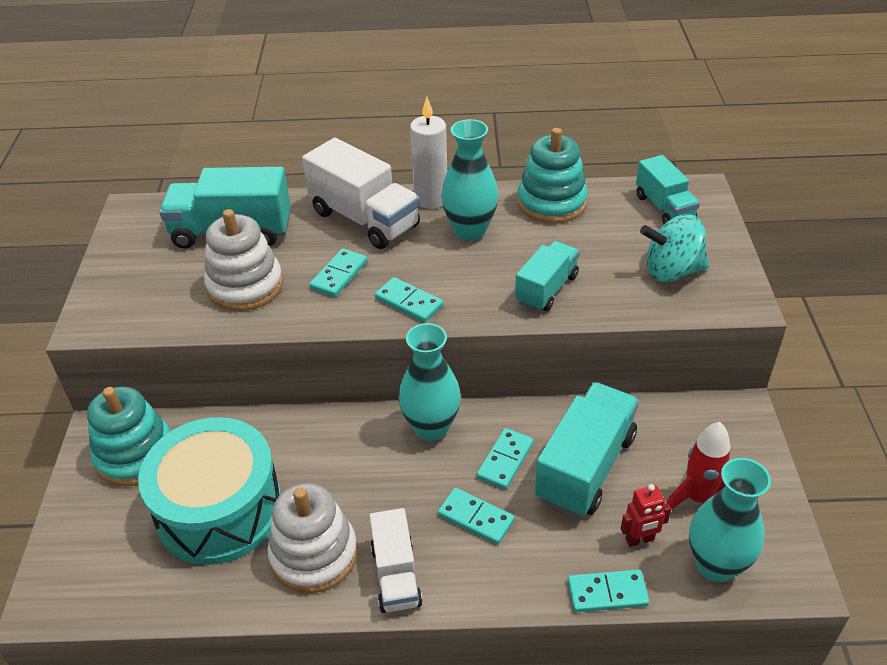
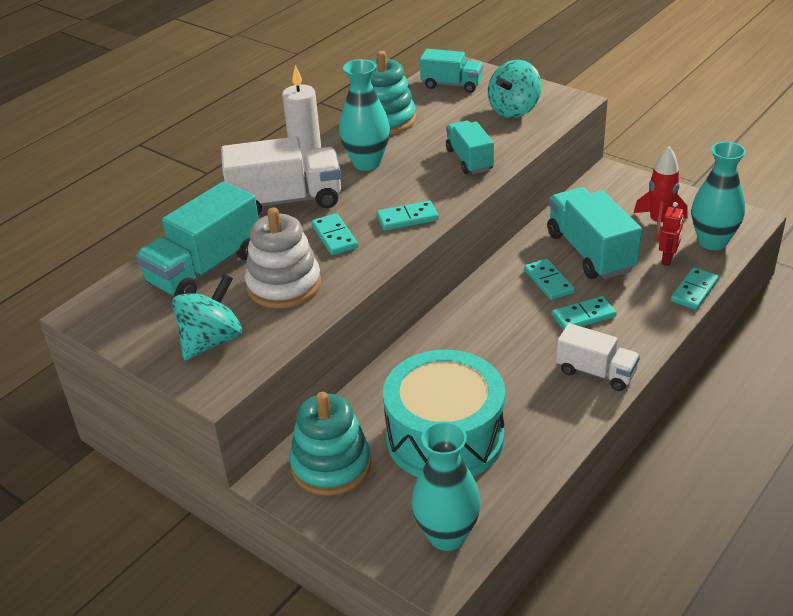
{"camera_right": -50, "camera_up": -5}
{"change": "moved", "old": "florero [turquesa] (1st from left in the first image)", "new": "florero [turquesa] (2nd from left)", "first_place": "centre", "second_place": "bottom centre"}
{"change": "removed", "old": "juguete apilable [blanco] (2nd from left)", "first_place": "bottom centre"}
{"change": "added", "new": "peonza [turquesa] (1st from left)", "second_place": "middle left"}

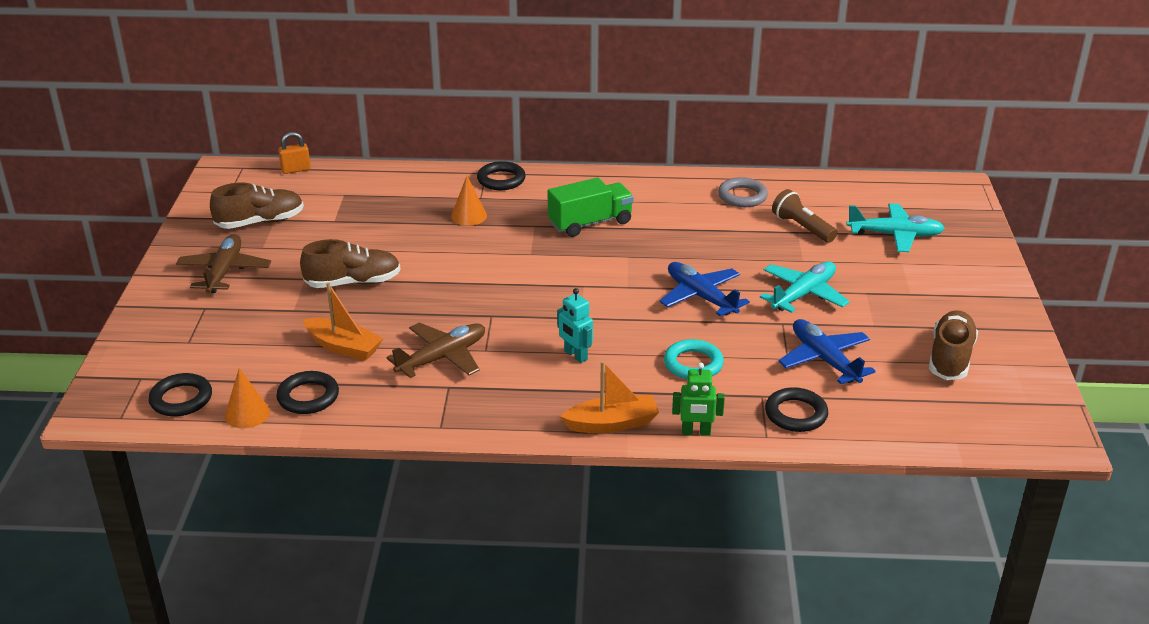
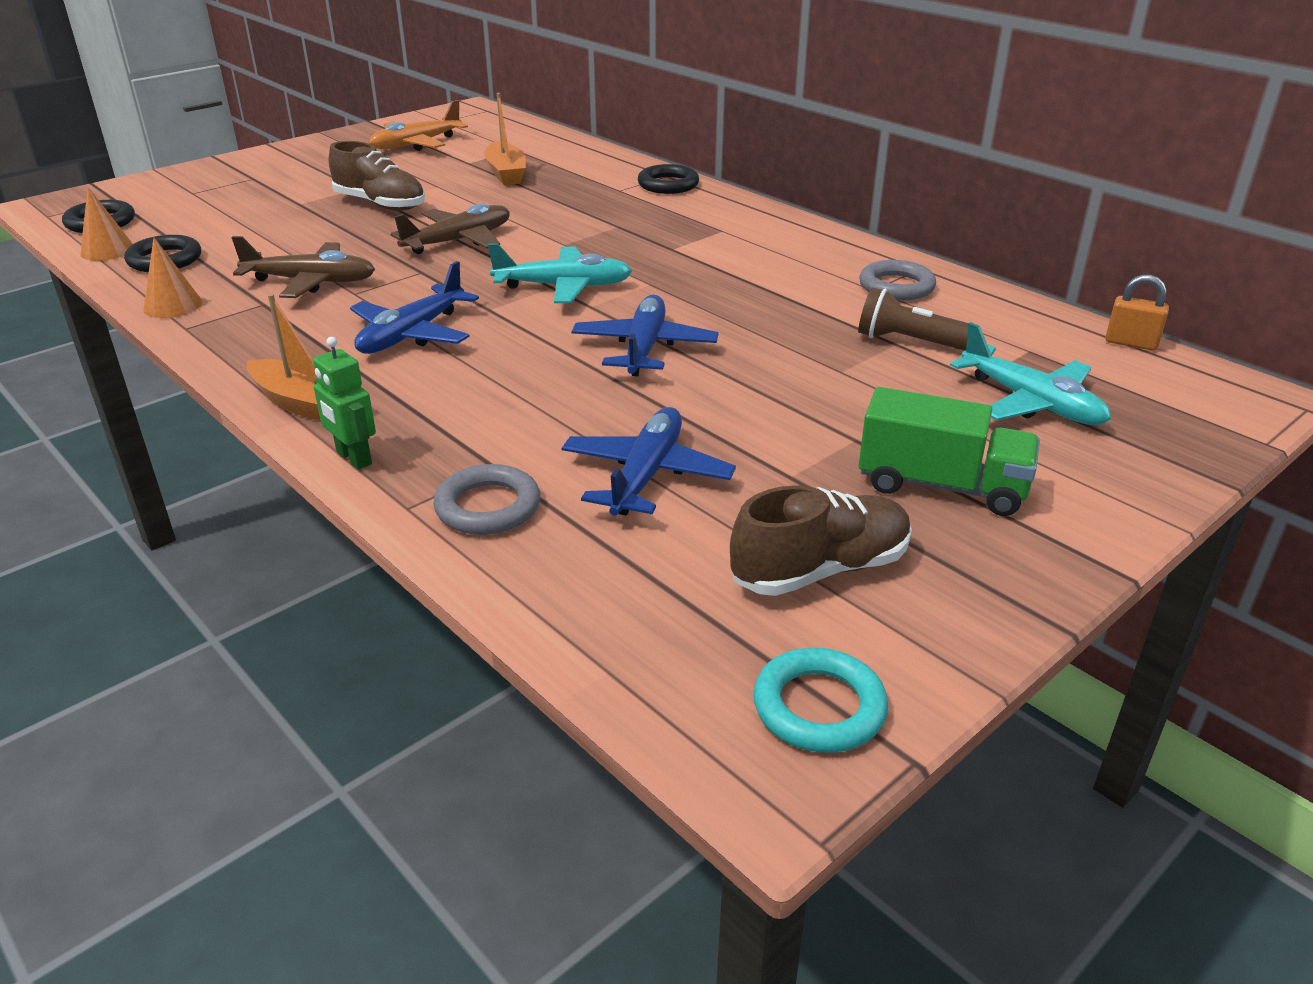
{"camera_right": 45, "camera_up": 0}
{"change": "moved", "old": "candado [naranja]", "first_place": "top left", "second_place": "top right"}
{"change": "moved", "old": "cono [naranja] (2nd from left)", "first_place": "top centre", "second_place": "top left"}
{"change": "moved", "old": "camión [verde]", "first_place": "top centre", "second_place": "middle right"}
{"change": "replaced", "old": "zapato [marrón] (1st from left)", "new": "avión [naranja]", "first_place": "top left", "second_place": "top left"}
{"change": "turned", "old": "lámpara de mano [marrón]", "first_place": "middle right", "second_place": "top right", "degrees": -75}
{"change": "moved", "old": "avión [marrón] (1st from left in the first image)", "new": "avión [marrón] (2nd from left)", "first_place": "middle left", "second_place": "top centre"}
{"change": "moved", "old": "avión [turquesa] (1st from left)", "first_place": "middle right", "second_place": "top centre"}
{"change": "moved", "old": "barco [naranja] (1st from left in the first image)", "new": "barco [naranja] (2nd from left)", "first_place": "middle left", "second_place": "top centre"}
{"change": "replaced", "old": "robot [turquesa]", "new": "avión [azul] (1st from left)", "first_place": "centre", "second_place": "top left"}
{"change": "moved", "old": "anillo [turquesa]", "first_place": "centre", "second_place": "bottom centre"}
{"change": "recoloured", "old": "anillo [negro] (4th from left)", "new": "anillo [gris] (1st from left)", "first_place": "middle right", "second_place": "centre"}

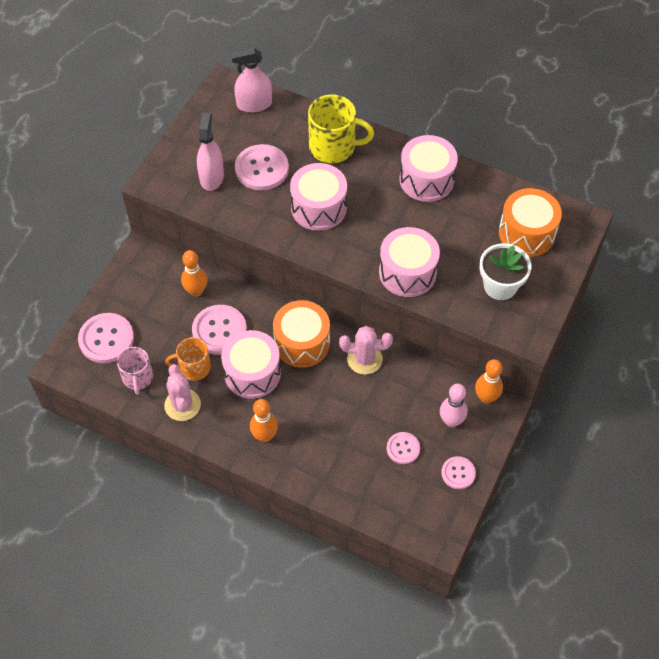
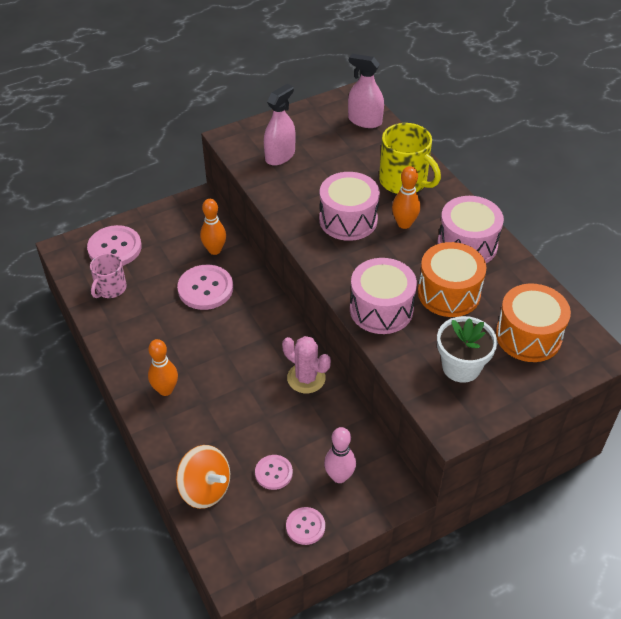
{"camera_right": 35, "camera_up": -10}
{"change": "removed", "old": "botón [rosa] (3rd from left)", "first_place": "top centre"}
{"change": "moved", "old": "tambor [naranja] (1st from left)", "first_place": "centre", "second_place": "middle right"}
{"change": "removed", "old": "tambor [rosa] (1st from left)", "first_place": "centre"}
{"change": "removed", "old": "taza [naranja]", "first_place": "middle left"}
{"change": "moved", "old": "bolo [naranja] (3rd from left)", "first_place": "middle right", "second_place": "top centre"}
{"change": "removed", "old": "cactus [rosa] (1st from left)", "first_place": "middle left"}
{"change": "added", "new": "peonza [naranja]", "second_place": "bottom left"}

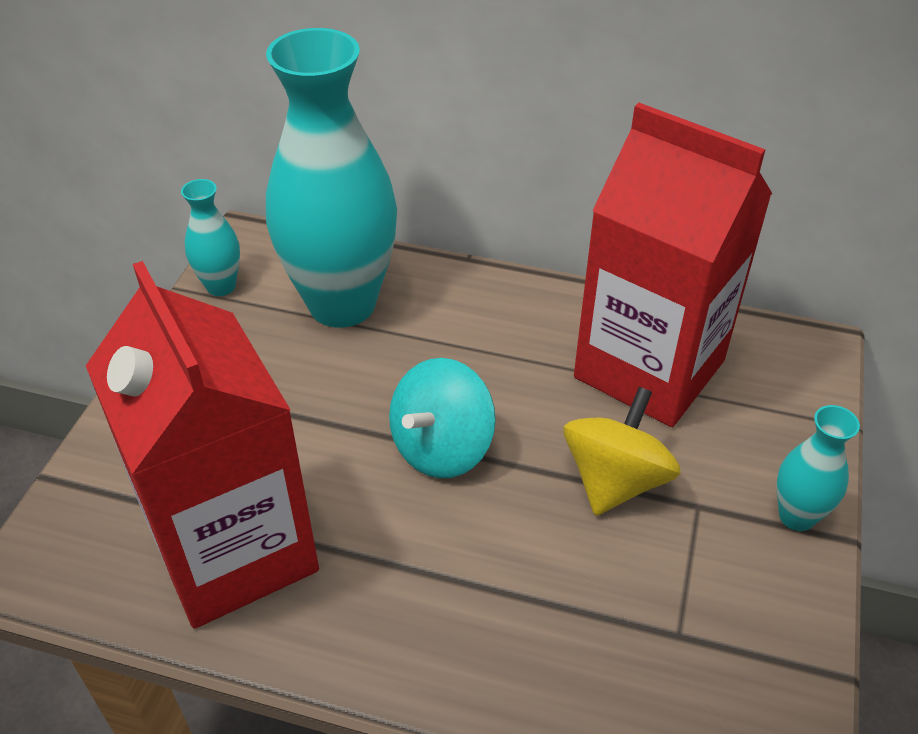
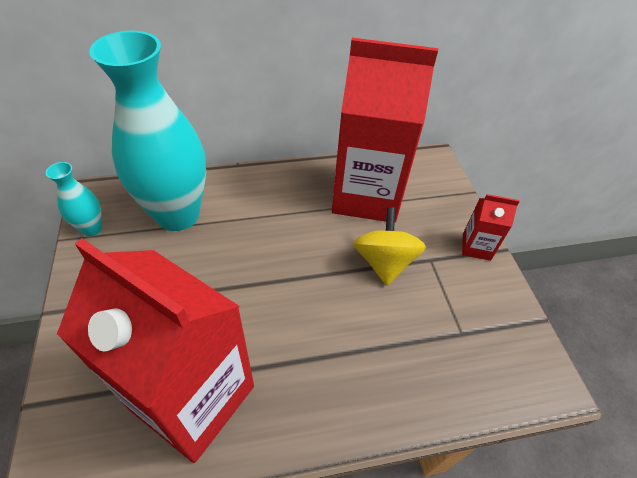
{"camera_right": -30, "camera_up": 5}
{"change": "removed", "old": "peonza [turquesa]", "first_place": "centre"}
{"change": "replaced", "old": "florero [turquesa] (3rd from left)", "new": "cartón de leche [rojo] (3rd from left)", "first_place": "middle right", "second_place": "middle right"}

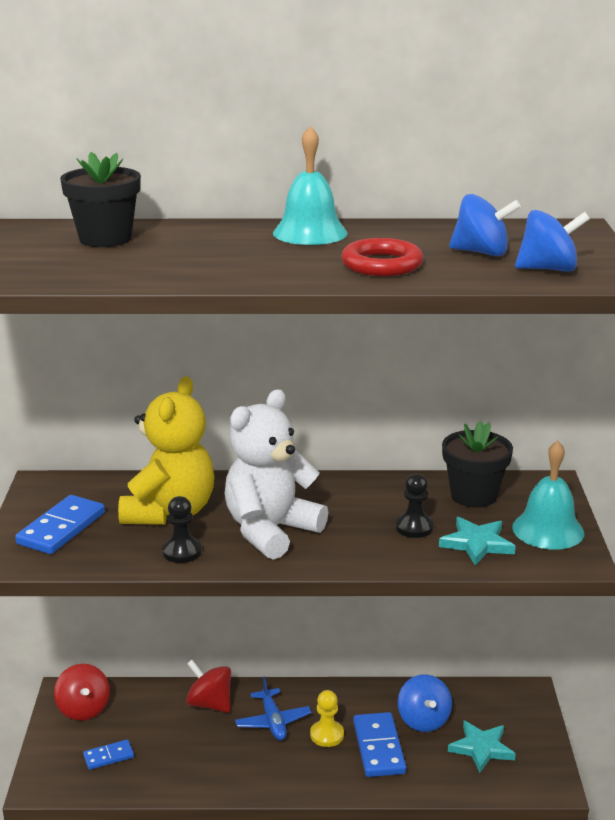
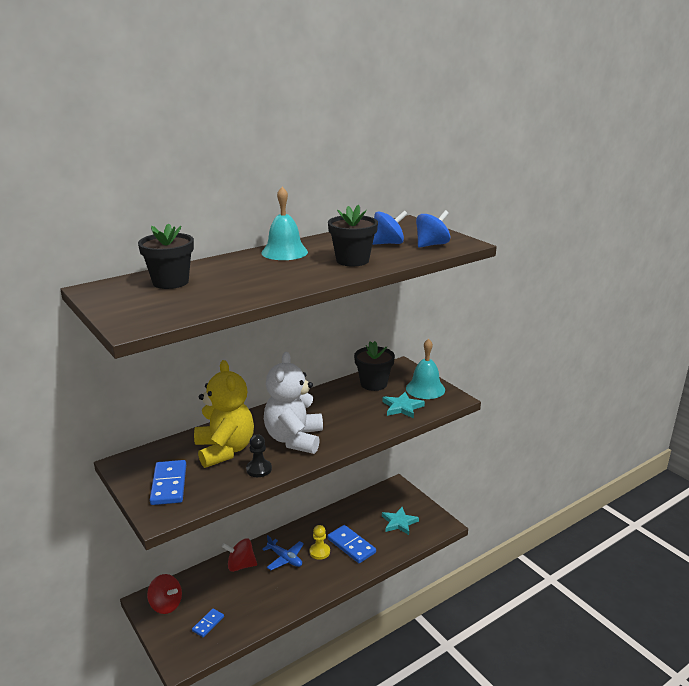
{"camera_right": -35, "camera_up": 0}
{"change": "replaced", "old": "anillo [rojo]", "new": "maceta [negro] (2nd from left)", "first_place": "top centre", "second_place": "centre"}
{"change": "removed", "old": "peón [negro] (2nd from left)", "first_place": "middle right"}
{"change": "removed", "old": "peonza [azul] (1st from left)", "first_place": "bottom right"}

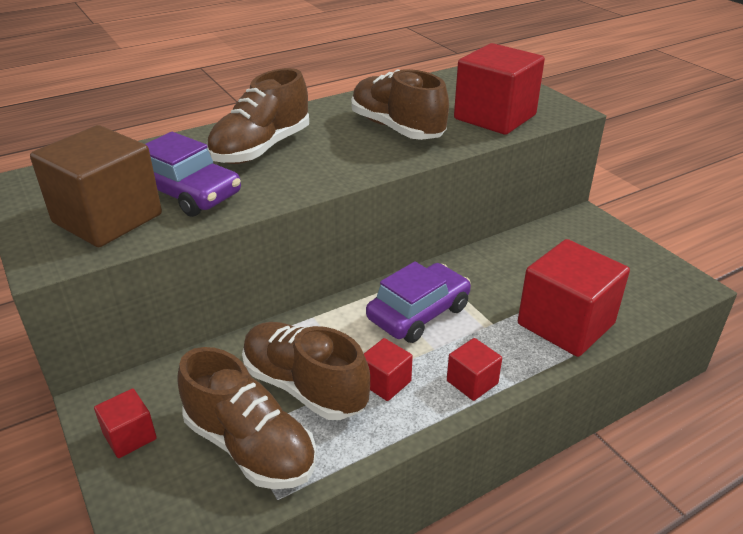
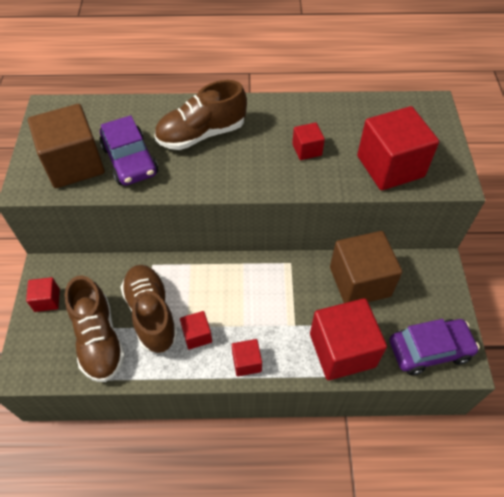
{"camera_right": 30, "camera_up": 20}
{"change": "replaced", "old": "zapato [marrón] (4th from left)", "new": "cubo [rojo] (4th from left)", "first_place": "top centre", "second_place": "top centre"}
{"change": "moved", "old": "coche [morado] (2nd from left)", "first_place": "centre", "second_place": "bottom right"}
{"change": "added", "new": "cubo [marrón] (2nd from left)", "second_place": "middle right"}

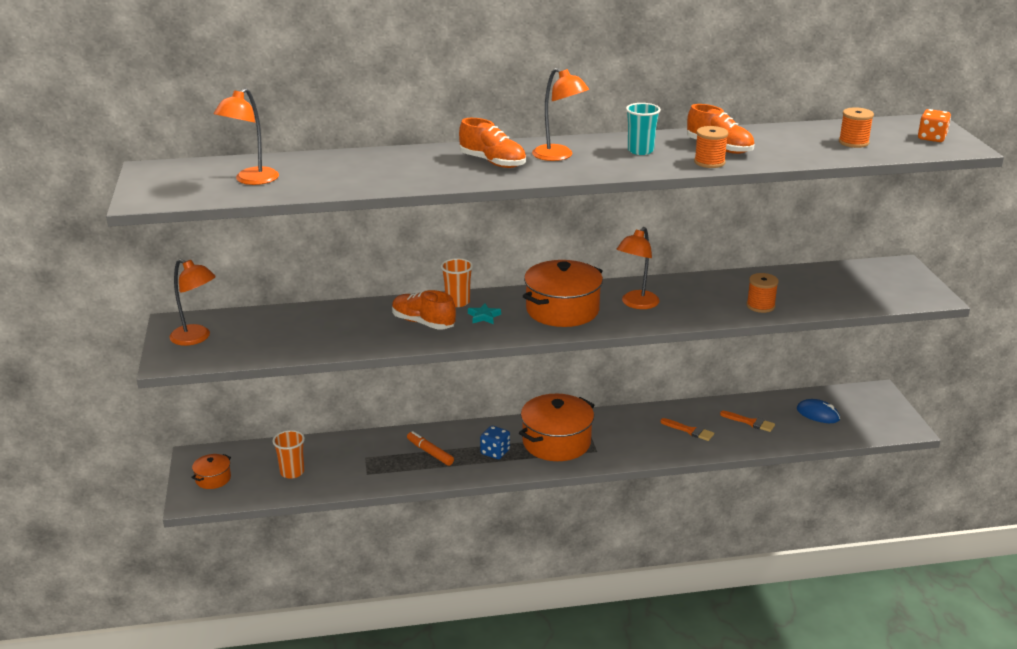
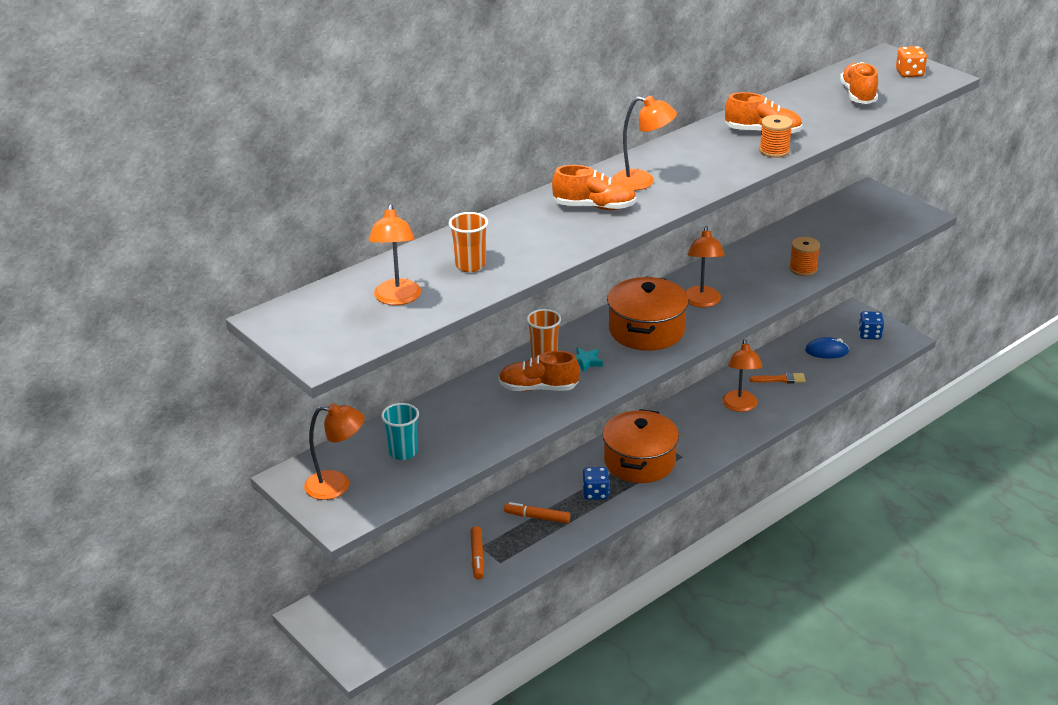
{"camera_right": -30, "camera_up": 5}
{"change": "moved", "old": "vaso [turquesa]", "first_place": "top centre", "second_place": "centre"}
{"change": "replaced", "old": "carrete [naranja] (3rd from left)", "new": "zapato [naranja] (4th from left)", "first_place": "top right", "second_place": "top right"}
{"change": "replaced", "old": "pincel [naranja] (1st from left)", "new": "lámpara [naranja] (5th from left)", "first_place": "middle right", "second_place": "middle right"}
{"change": "moved", "old": "vaso [naranja] (1st from left)", "first_place": "bottom left", "second_place": "centre"}
{"change": "removed", "old": "olla [naranja] (1st from left)", "first_place": "bottom left"}
{"change": "added", "new": "dado [azul] (2nd from left)", "second_place": "middle right"}
{"change": "added", "new": "rotulador [naranja] (1st from left)", "second_place": "bottom centre"}

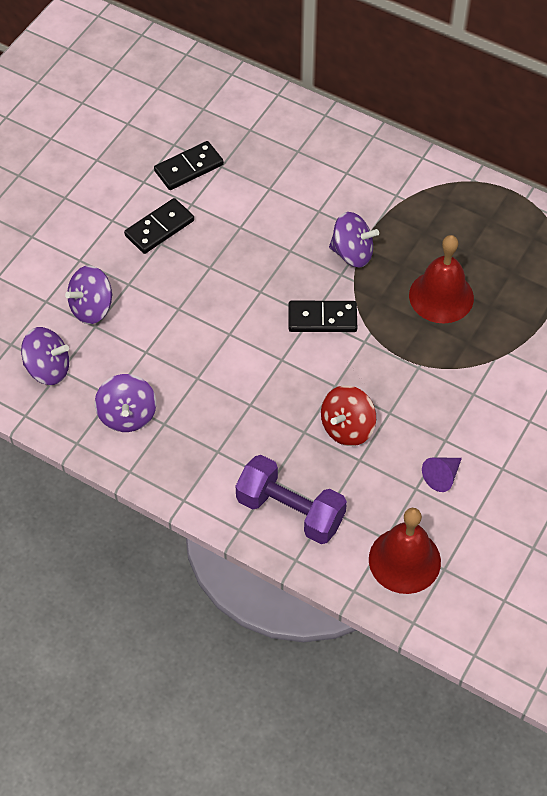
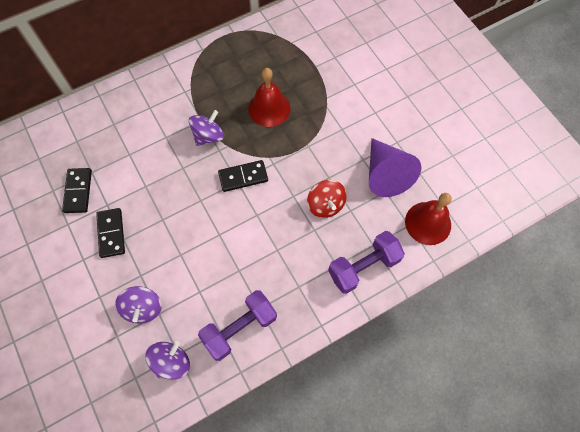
{"camera_right": -60, "camera_up": 10}
{"change": "turned", "old": "ficha de dominó [negro] (3rd from left)", "first_place": "centre", "second_place": "centre", "degrees": 45}
{"change": "replaced", "old": "peonza [morado] (3rd from left)", "new": "mancuerna [morado] (1st from left)", "first_place": "middle left", "second_place": "bottom centre"}
{"change": "resized", "old": "cono [morado]", "first_place": "middle right", "second_place": "middle right", "factor": 2.24}

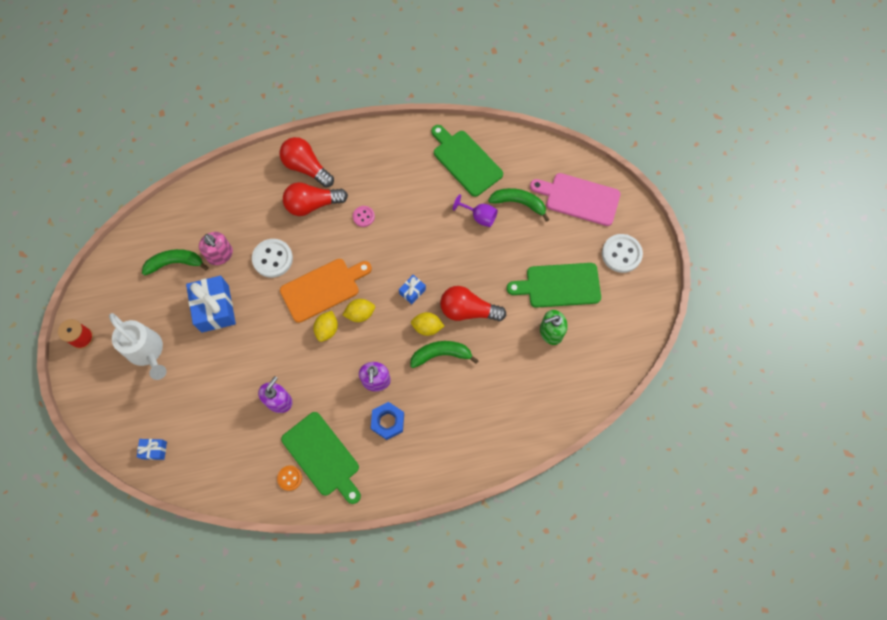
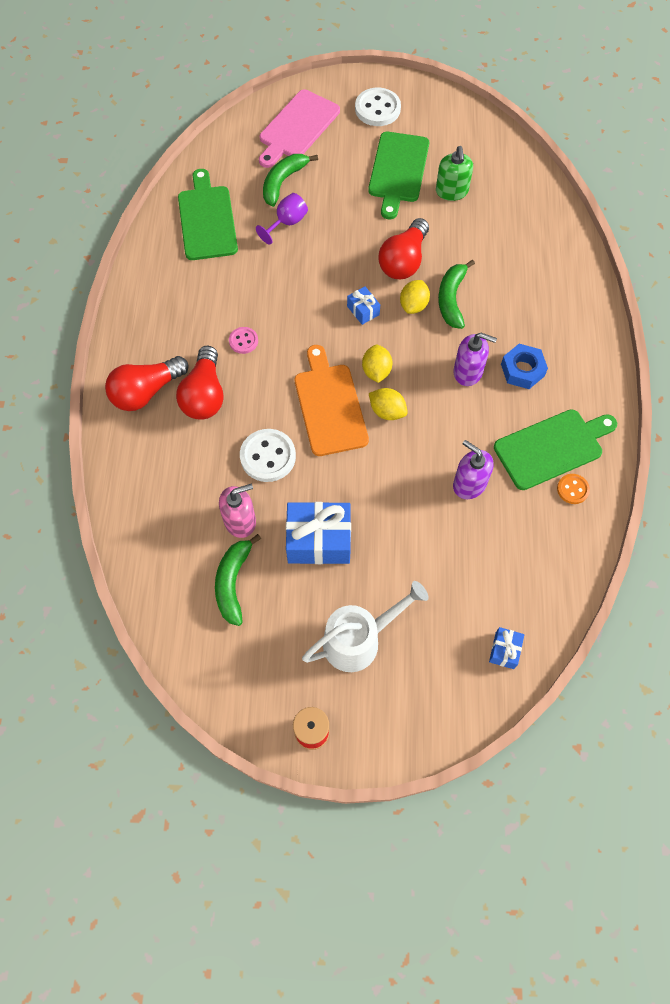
{"camera_right": -75, "camera_up": -5}
{"change": "turned", "old": "tabla de cortar [verde] (2nd from left in the first image)", "first_place": "top centre", "second_place": "top left", "degrees": 105}

